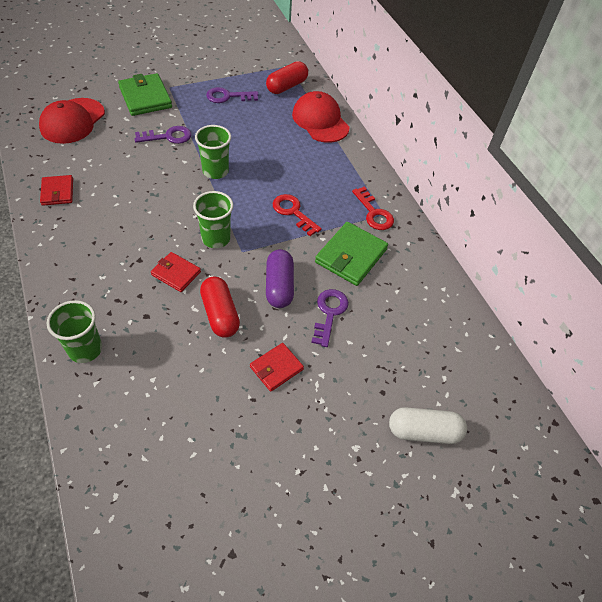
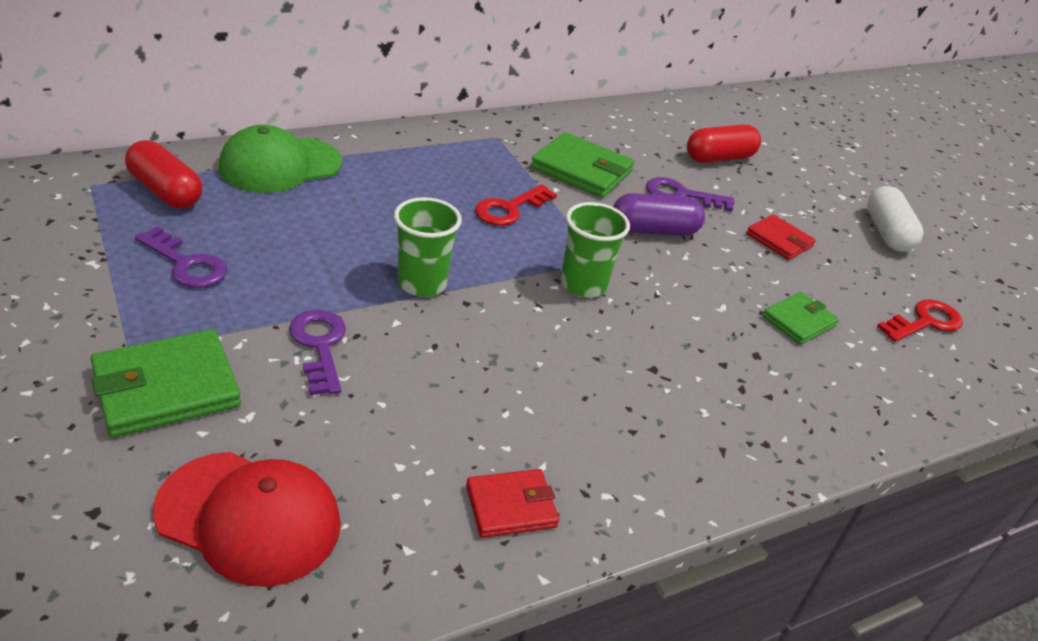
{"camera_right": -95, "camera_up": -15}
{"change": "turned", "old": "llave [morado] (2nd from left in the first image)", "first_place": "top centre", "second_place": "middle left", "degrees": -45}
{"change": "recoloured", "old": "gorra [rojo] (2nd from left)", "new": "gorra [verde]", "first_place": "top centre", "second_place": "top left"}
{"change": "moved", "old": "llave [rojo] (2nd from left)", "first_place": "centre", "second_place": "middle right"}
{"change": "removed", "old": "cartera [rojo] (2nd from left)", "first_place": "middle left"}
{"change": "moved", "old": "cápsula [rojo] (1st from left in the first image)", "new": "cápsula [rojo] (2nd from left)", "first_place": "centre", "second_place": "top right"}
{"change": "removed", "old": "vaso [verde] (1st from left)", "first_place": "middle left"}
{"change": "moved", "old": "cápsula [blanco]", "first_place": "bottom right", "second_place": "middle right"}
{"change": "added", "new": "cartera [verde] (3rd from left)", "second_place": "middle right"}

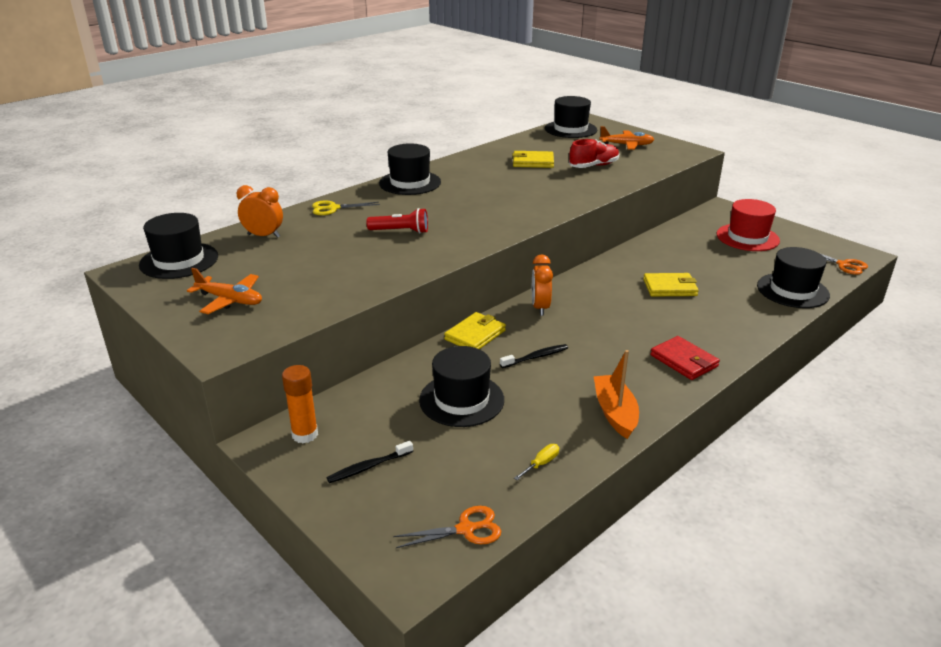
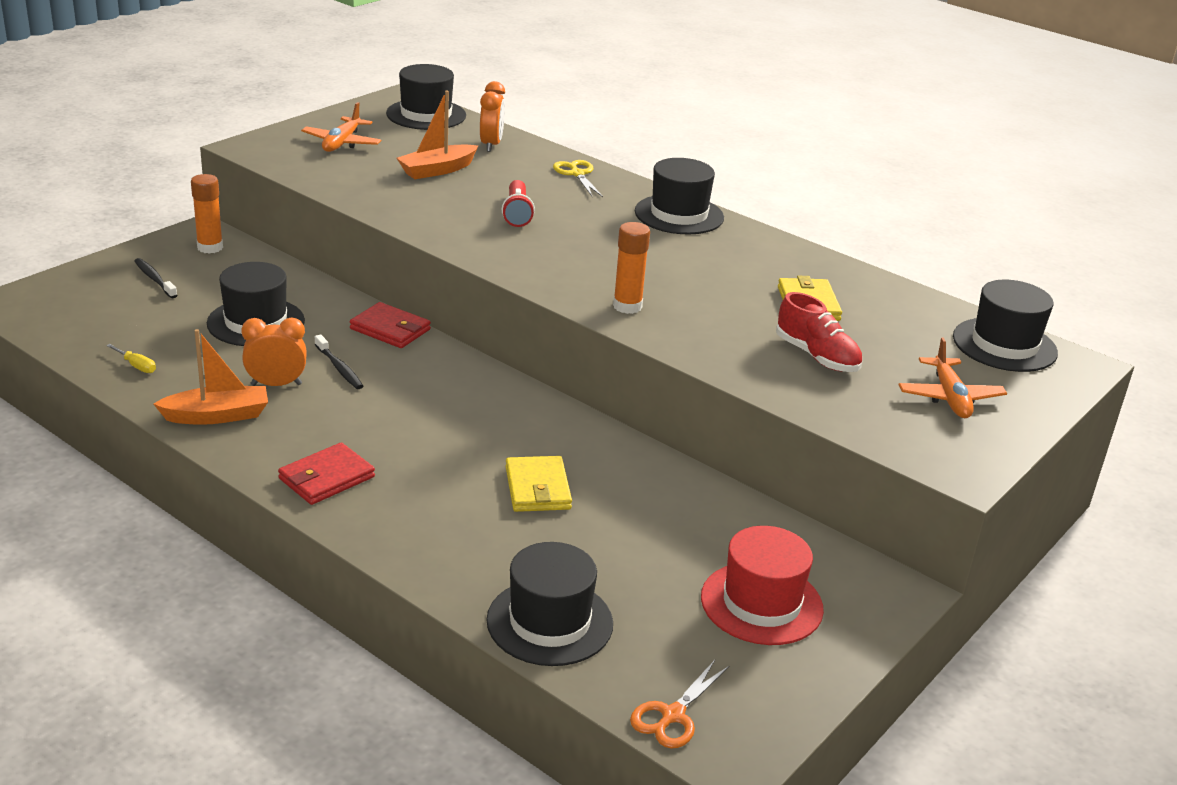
{"camera_right": 80, "camera_up": 0}
{"change": "moved", "old": "despertador [naranja] (2nd from left in the first image)", "new": "despertador [naranja] (1st from left)", "first_place": "centre", "second_place": "middle left"}
{"change": "recoloured", "old": "cartera [amarillo] (1st from left)", "new": "cartera [rojo] (2nd from left)", "first_place": "centre", "second_place": "middle left"}
{"change": "removed", "old": "tijeras [naranja] (1st from left)", "first_place": "bottom centre"}
{"change": "added", "new": "barco [naranja] (2nd from left)", "second_place": "top centre"}
{"change": "added", "new": "barra de pegamento [naranja] (2nd from left)", "second_place": "centre"}

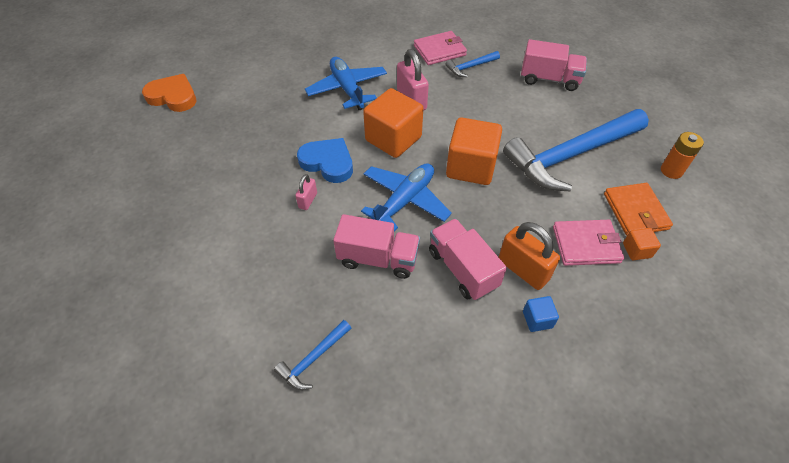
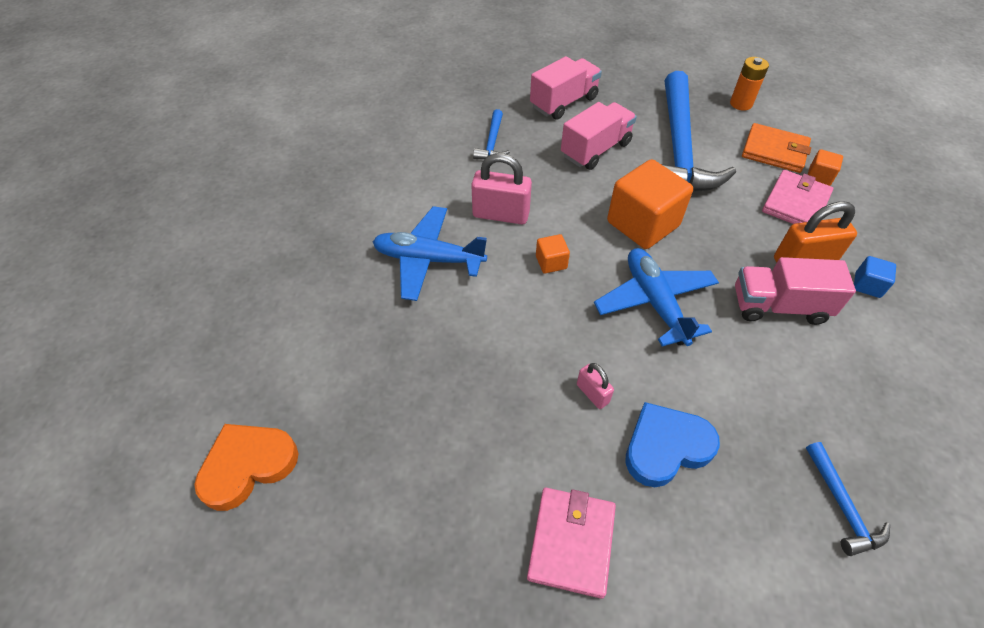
{"camera_right": -55, "camera_up": 0}
{"change": "moved", "old": "cartera [rosa] (1st from left)", "first_place": "top centre", "second_place": "bottom centre"}
{"change": "resized", "old": "cubo [naranja] (1st from left)", "first_place": "top centre", "second_place": "centre", "factor": 0.46}
{"change": "moved", "old": "corazón [azul]", "first_place": "centre", "second_place": "bottom right"}
{"change": "moved", "old": "camión [rosa] (1st from left in the first image)", "new": "camión [rosa] (2nd from left)", "first_place": "centre", "second_place": "top centre"}

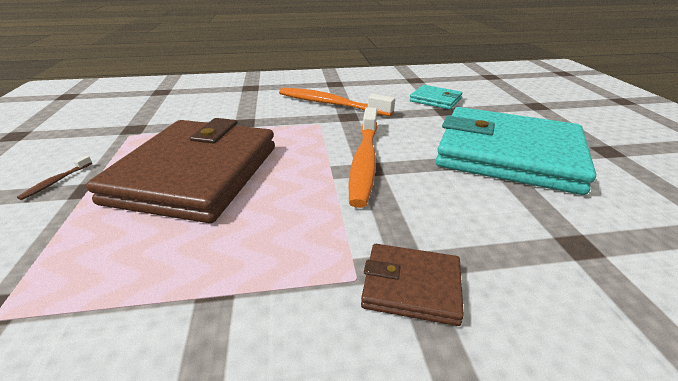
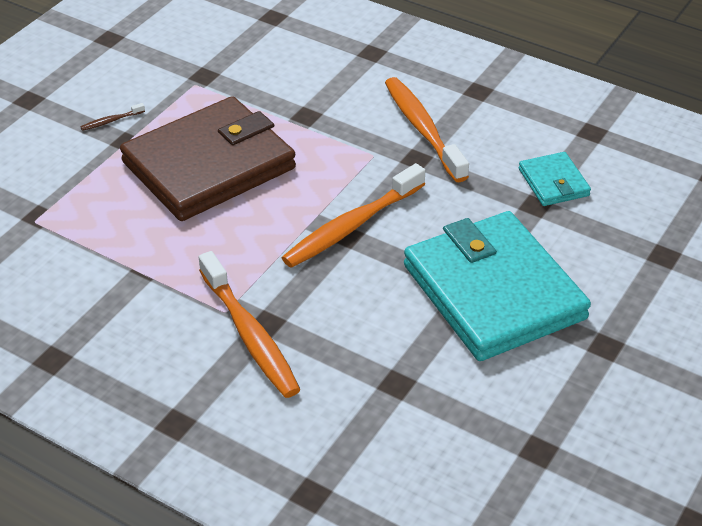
{"camera_right": 40, "camera_up": 10}
{"change": "replaced", "old": "cartera [marrón] (2nd from left)", "new": "cepillo de dientes [naranja] (1st from left)", "first_place": "bottom centre", "second_place": "centre"}

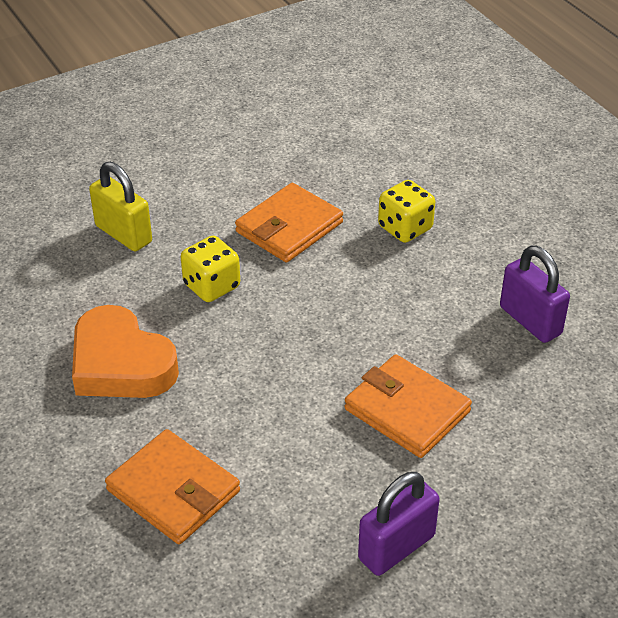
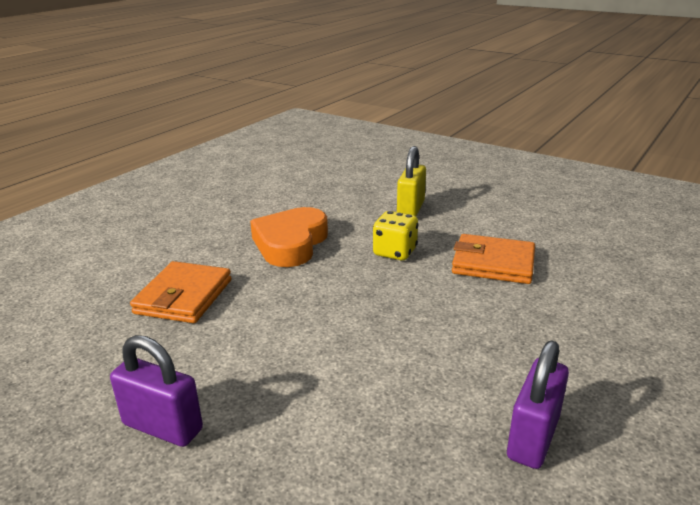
{"camera_right": 65, "camera_up": -15}
{"change": "removed", "old": "dado [amarillo] (2nd from left)", "first_place": "centre"}
{"change": "removed", "old": "cartera [naranja] (3rd from left)", "first_place": "centre"}

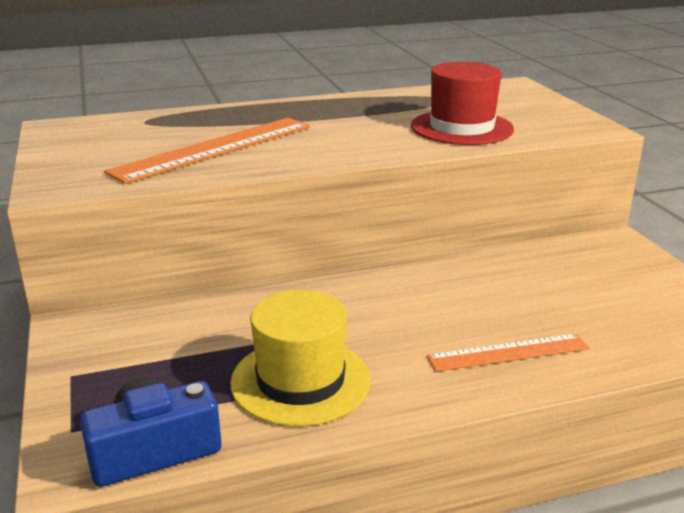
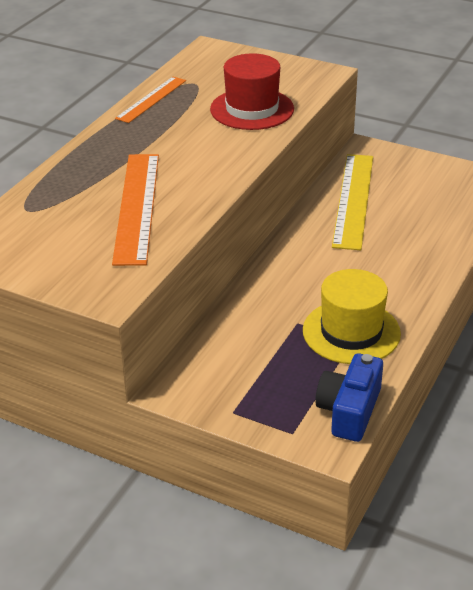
{"camera_right": -45, "camera_up": 10}
{"change": "moved", "old": "regla [naranja] (2nd from left)", "first_place": "bottom right", "second_place": "top left"}
{"change": "added", "new": "regla [amarillo]", "second_place": "middle right"}

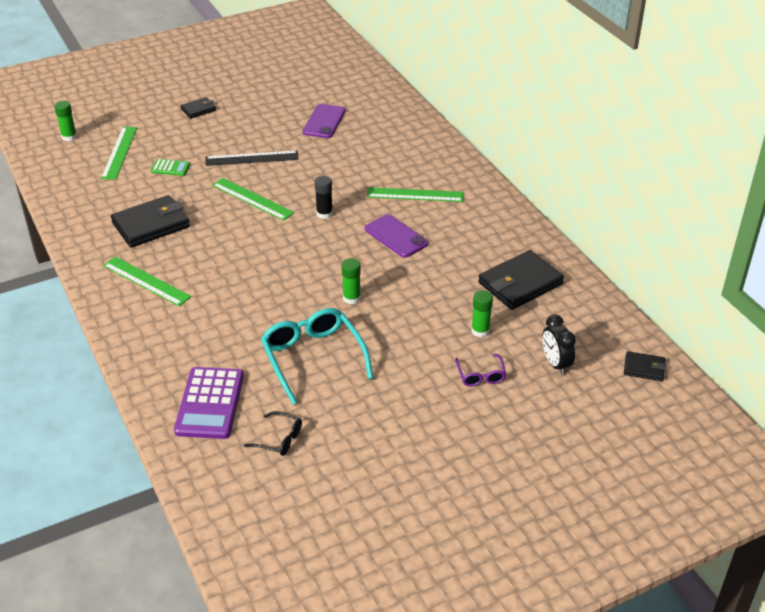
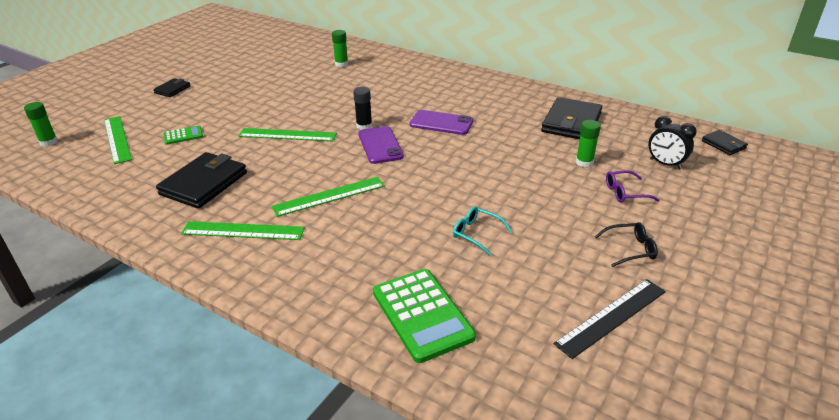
{"camera_right": -30, "camera_up": -5}
{"change": "moved", "old": "móvil [morado] (1st from left)", "first_place": "top centre", "second_place": "centre"}
{"change": "moved", "old": "regla [negro]", "first_place": "top left", "second_place": "bottom right"}
{"change": "moved", "old": "regla [verde] (4th from left)", "first_place": "top centre", "second_place": "centre"}
{"change": "moved", "old": "barra de pegamento [verde] (2nd from left)", "first_place": "centre", "second_place": "top centre"}
{"change": "resized", "old": "gafas [turquesa]", "first_place": "centre", "second_place": "centre", "factor": 0.49}
{"change": "turned", "old": "cartera [negro] (4th from left)", "first_place": "middle right", "second_place": "middle right", "degrees": 75}
{"change": "turned", "old": "gafas [morado]", "first_place": "centre", "second_place": "middle right", "degrees": 120}
{"change": "recoloured", "old": "calculadora [morado]", "new": "calculadora [verde] (2nd from left)", "first_place": "middle left", "second_place": "bottom centre"}
{"change": "moved", "old": "gafas [negro]", "first_place": "bottom centre", "second_place": "middle right"}

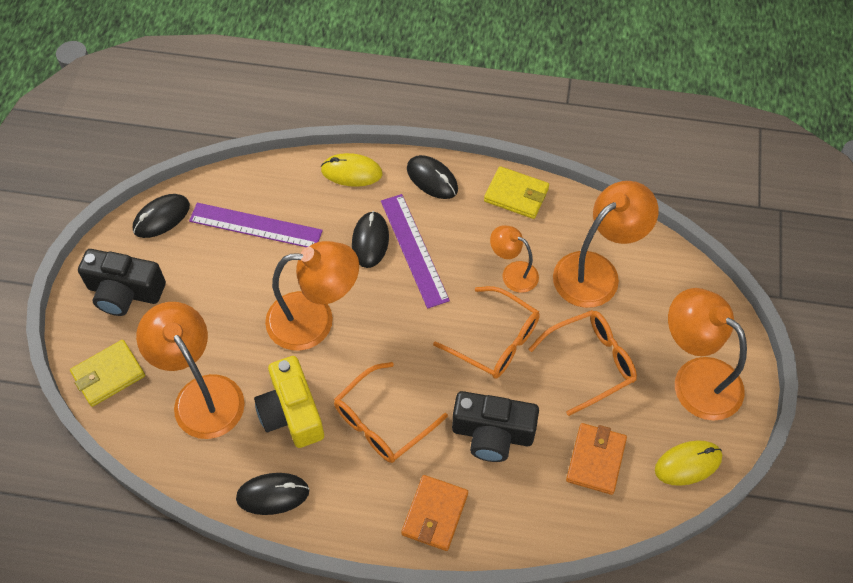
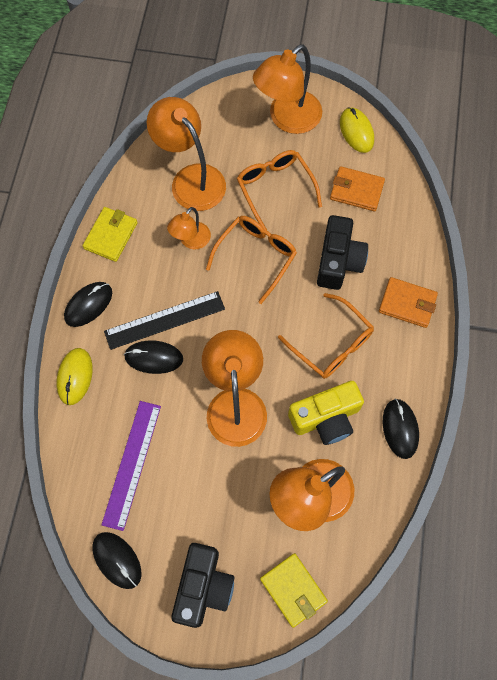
{"camera_right": -90, "camera_up": 10}
{"change": "recoloured", "old": "regla [morado] (2nd from left)", "new": "regla [negro]", "first_place": "centre", "second_place": "middle left"}

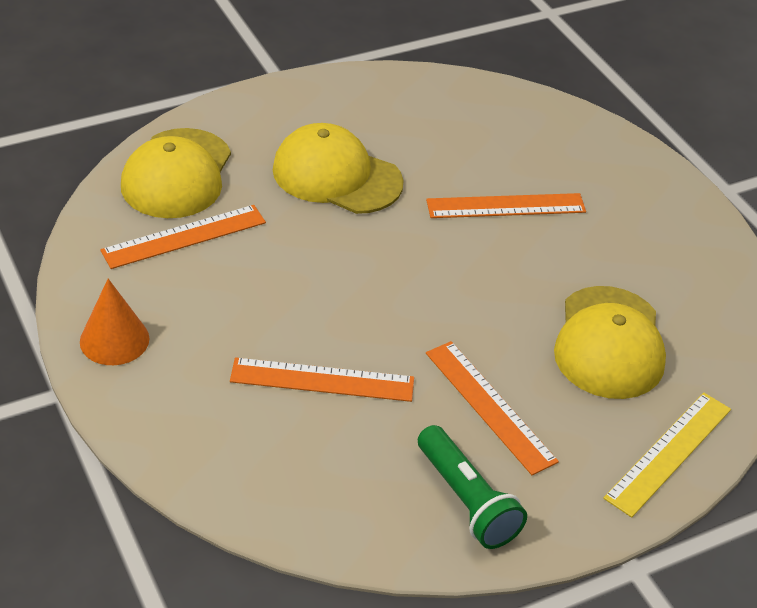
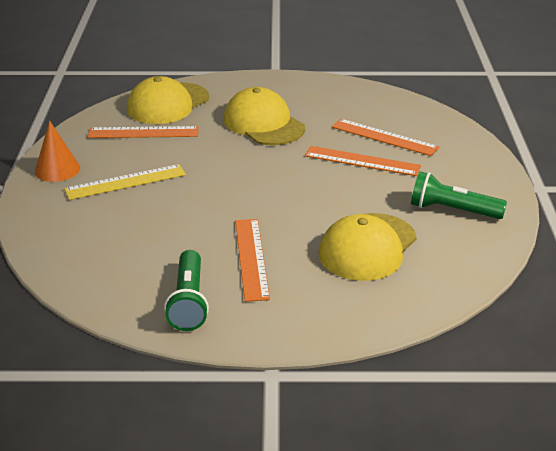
{"camera_right": 30, "camera_up": -10}
{"change": "moved", "old": "regla [naranja] (2nd from left in the first image)", "new": "regla [naranja] (4th from left)", "first_place": "centre", "second_place": "top right"}
{"change": "moved", "old": "regla [amarillo]", "first_place": "bottom right", "second_place": "middle left"}
{"change": "added", "new": "lámpara de mano [verde] (2nd from left)", "second_place": "middle right"}

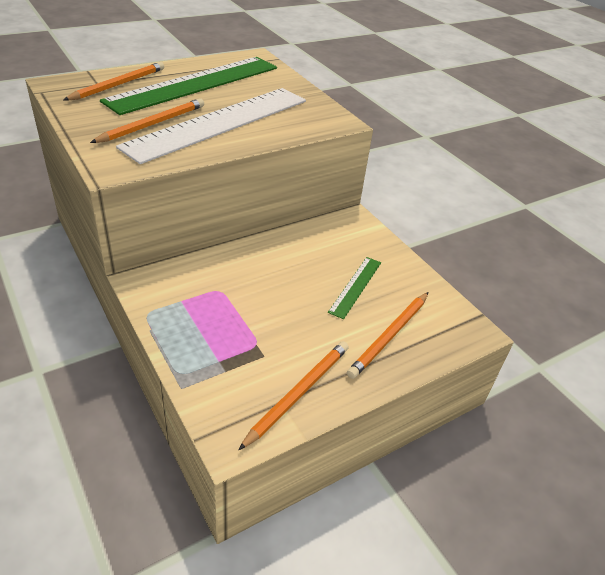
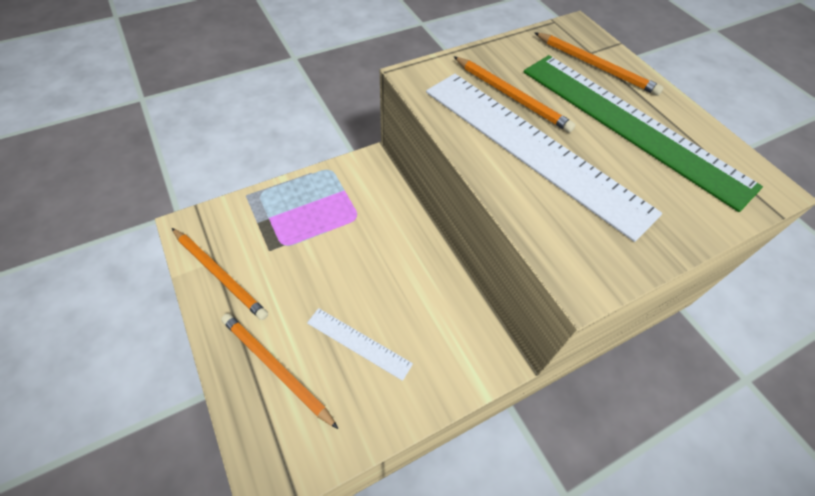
{"camera_right": 95, "camera_up": 15}
{"change": "recoloured", "old": "regla [verde] (2nd from left)", "new": "regla [blanco] (1st from left)", "first_place": "centre", "second_place": "bottom centre"}

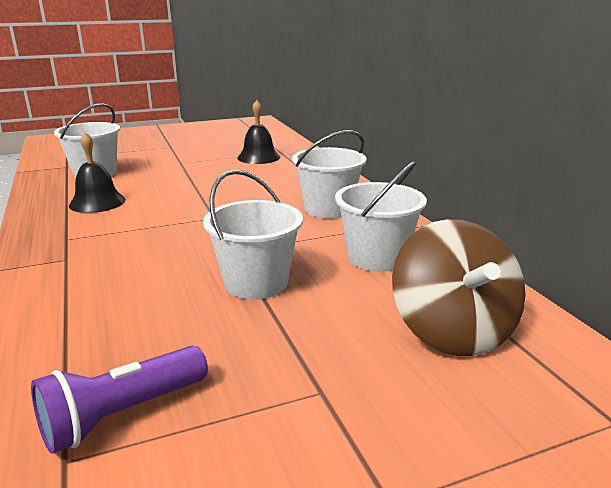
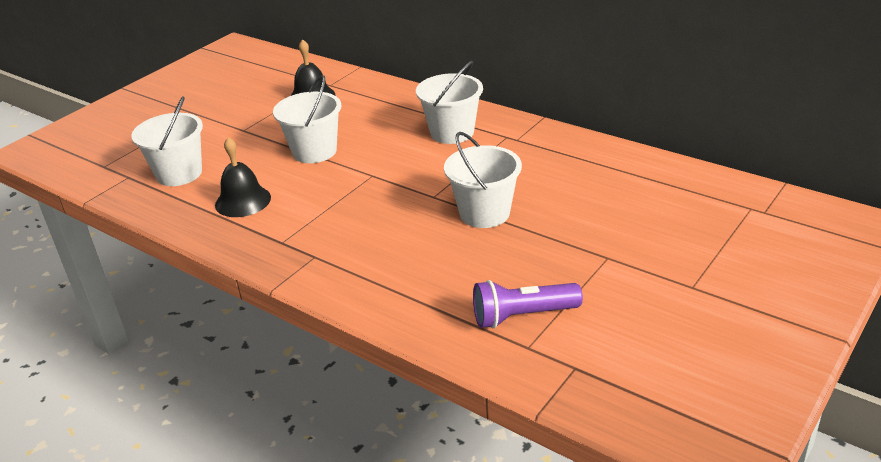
{"camera_right": -30, "camera_up": 10}
{"change": "moved", "old": "balde [blanco] (4th from left in the first image)", "new": "balde [blanco] (2nd from left)", "first_place": "centre", "second_place": "top centre"}
{"change": "removed", "old": "peonza [marrón]", "first_place": "middle right"}
{"change": "turned", "old": "lámpara de mano [morado]", "first_place": "bottom left", "second_place": "centre", "degrees": 60}

